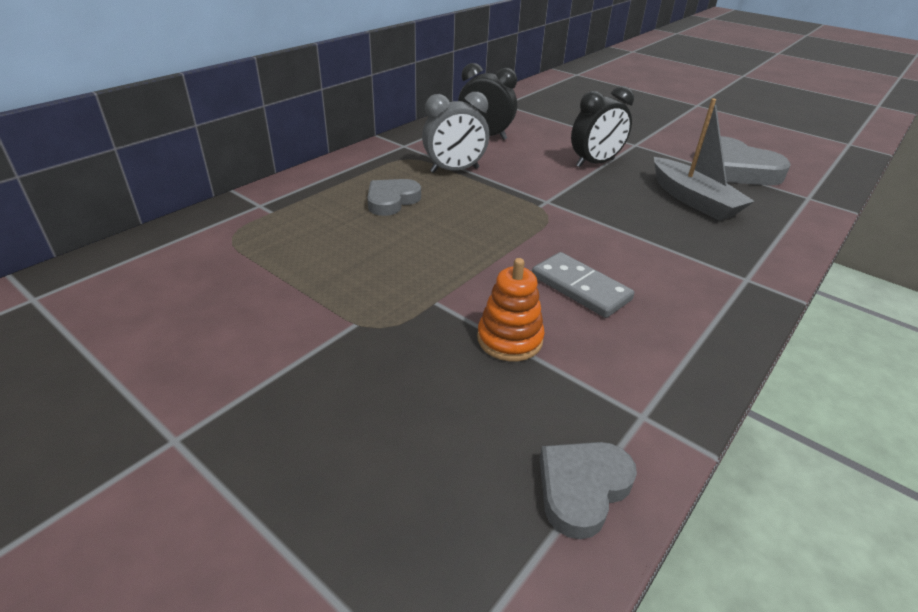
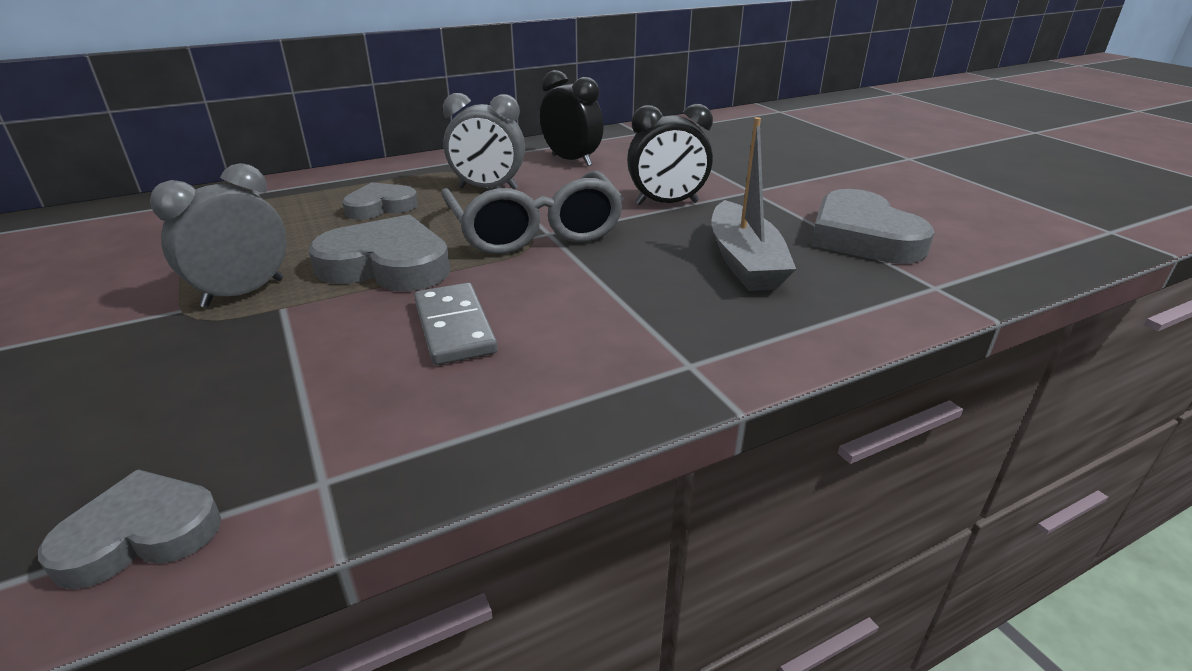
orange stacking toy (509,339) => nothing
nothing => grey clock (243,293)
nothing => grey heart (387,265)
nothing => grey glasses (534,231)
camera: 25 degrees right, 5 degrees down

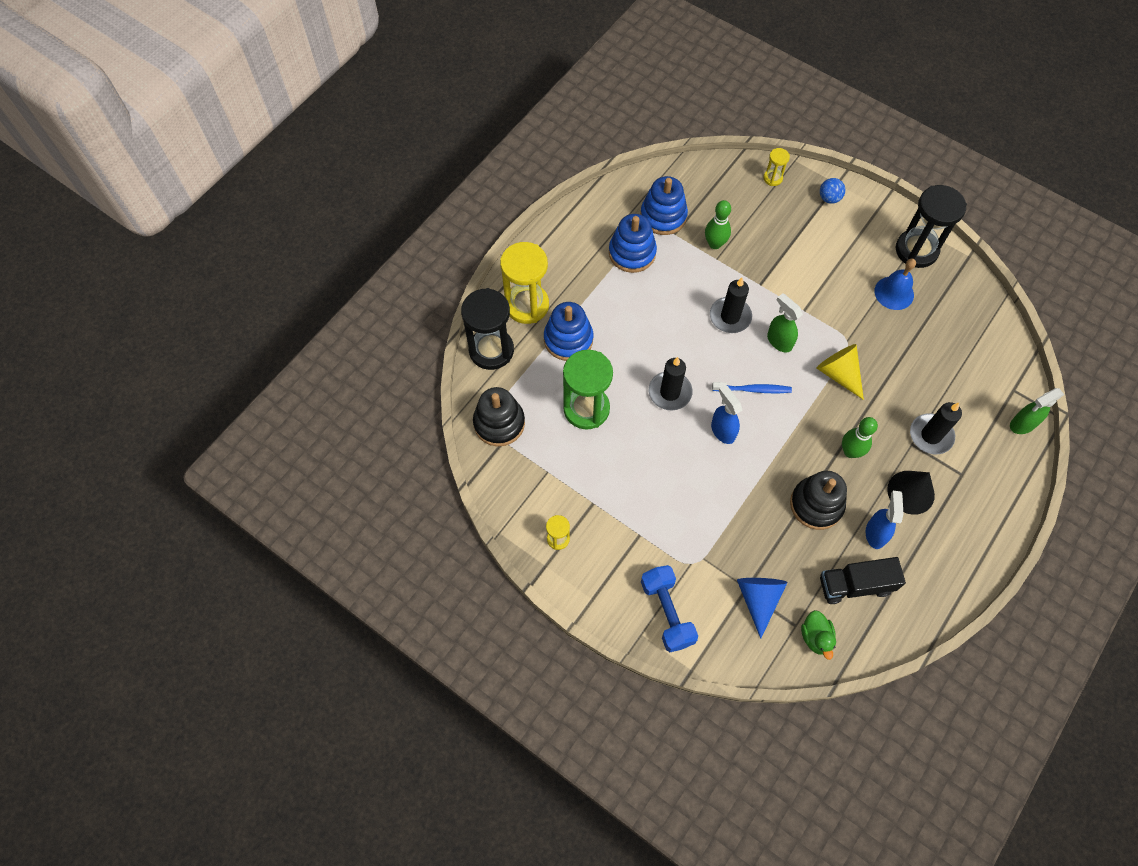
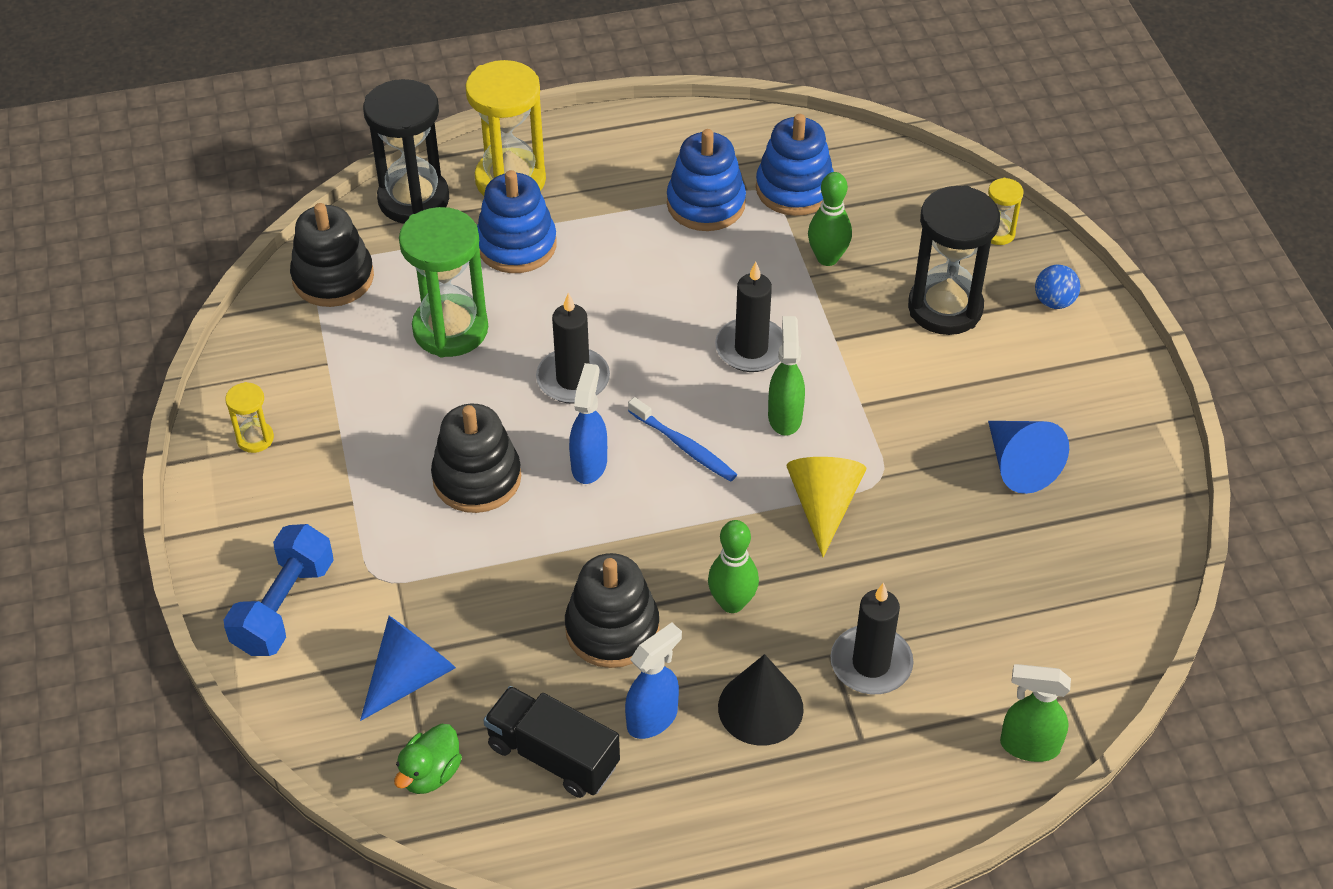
nothing => black stacking toy (477,478)
black hourglass (916,250) => black hourglass (945,308), moved
blue bell (894,293) => blue cone (1019,465)
camera: 40 degrees right, 15 degrees down

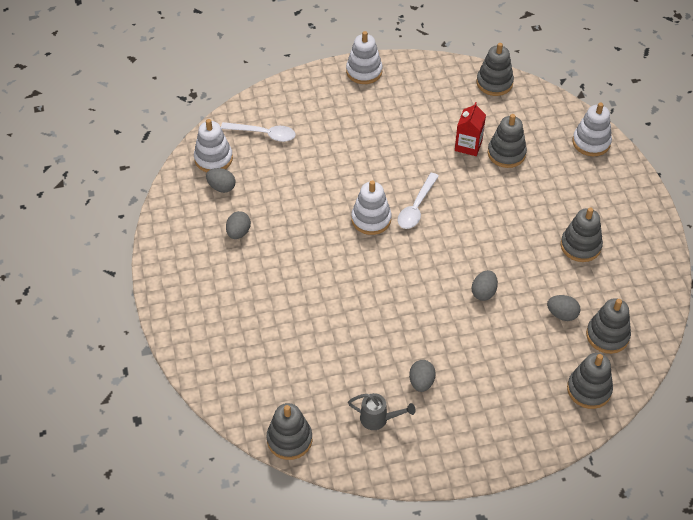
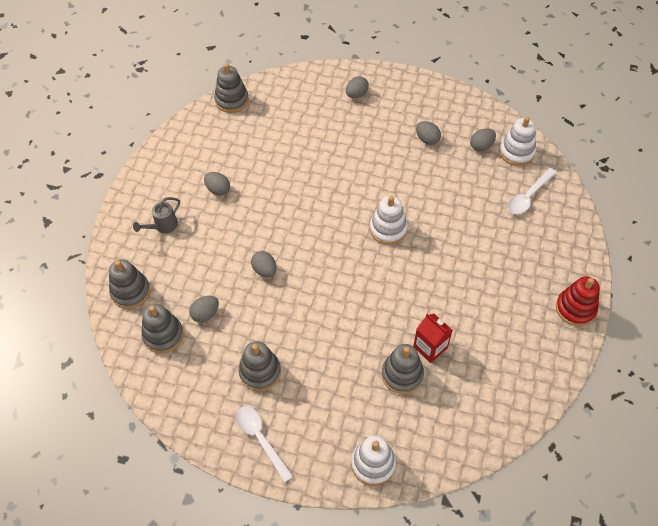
grey stacking toy (494,83) => nothing
nothing => grey egg (356,94)
grey watering can (379,419) => grey watering can (162,226), moved
white spoon (416,207) => white spoon (261,439), moved
white stacking toy (364,71) => red stacking toy (575,308)
camera: 120 degrees right, 5 degrees up

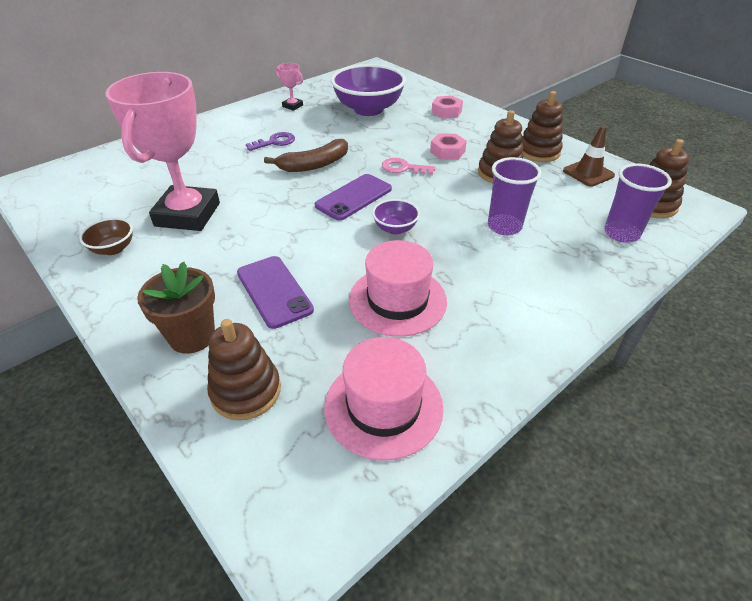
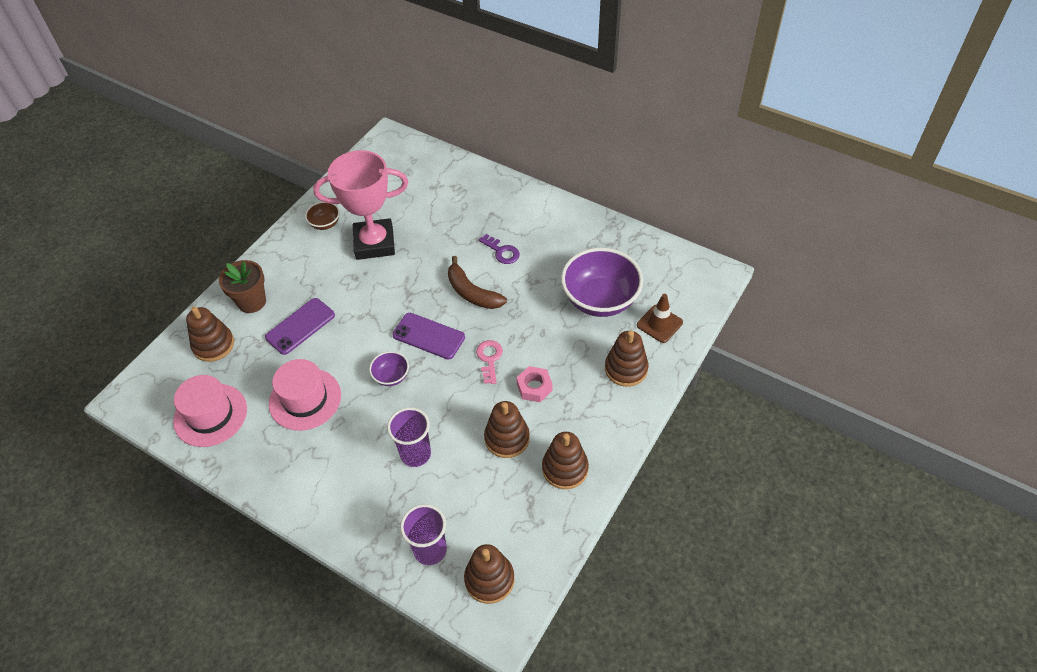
pink trophy (292,106) => nothing
brown traffic cone (588,173) => brown traffic cone (659,324), moved
pink nut (446,112) => brown stacking toy (626,369)
camera: 75 degrees right, 10 degrees up

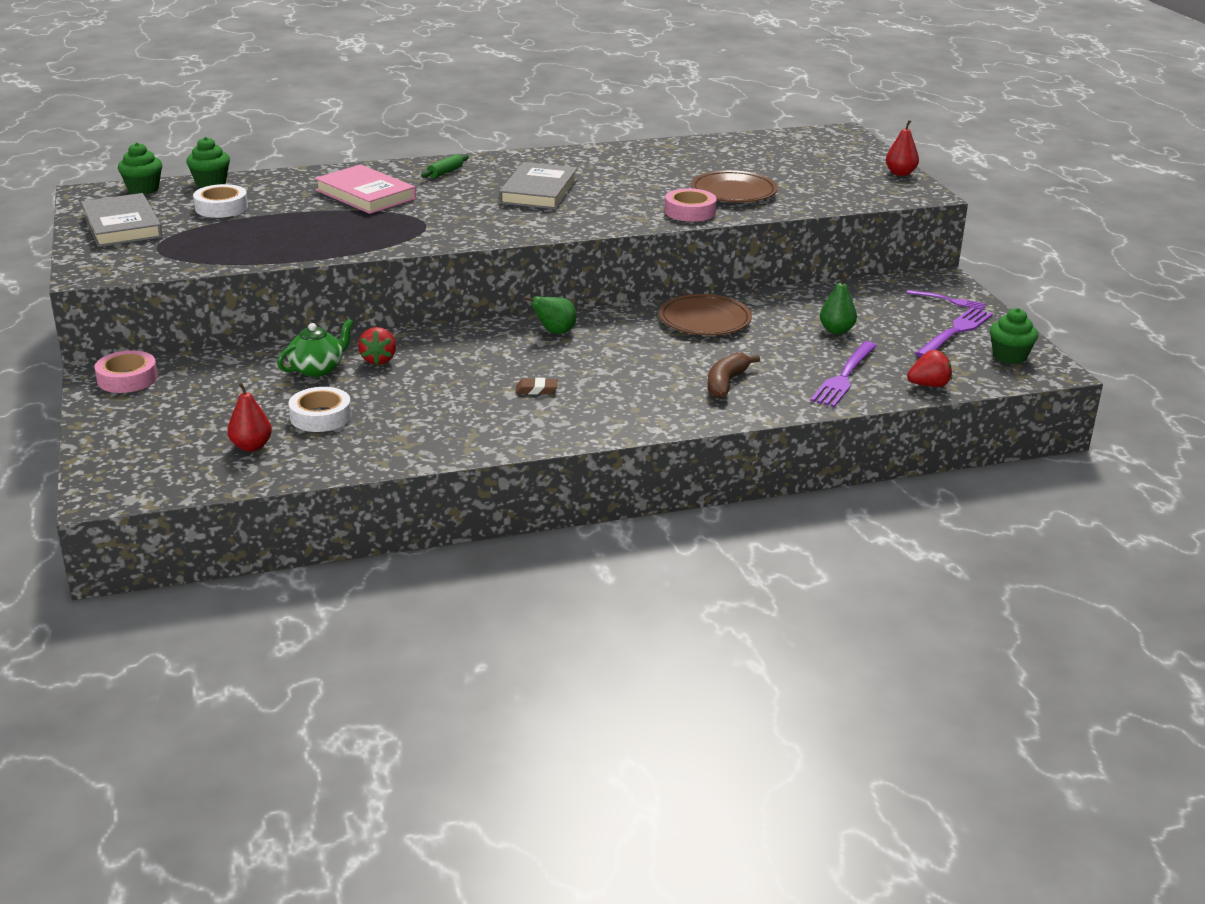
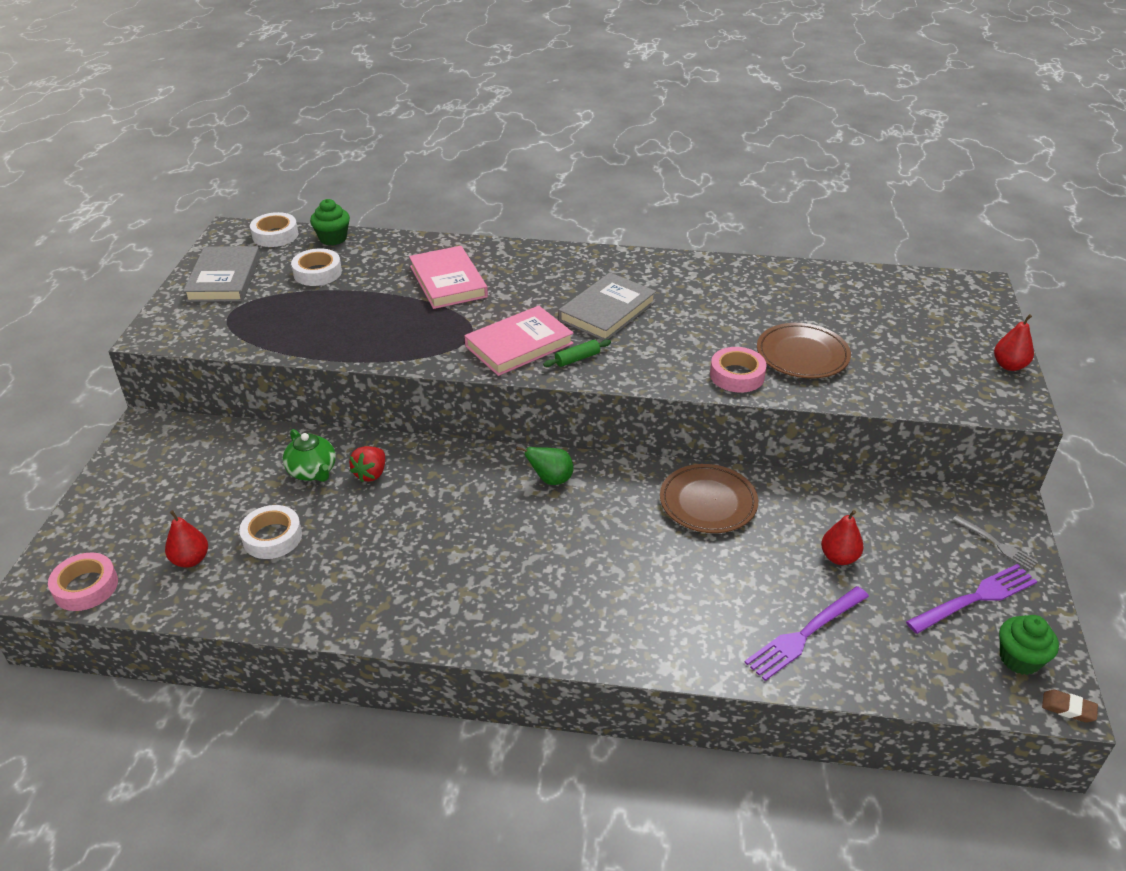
brown banana (726,383) => nothing
red strawberry (929,385) => nothing
nothing => pink book (519,345)
pink tape (127,379) => pink tape (86,587), moved
green rolling pin (445,172) => green rolling pin (577,359), moved
brown eraser (536,390) => brown eraser (1068,708), moved
green cupcake (143,189) => white tape (275,235)
green pear (836,330) => red pear (839,557)
purple fork (949,300) => grey fork (997,544)
green teapot (317,369) => green teapot (313,471), 75 degrees clockwise
camera: 25 degrees right, 10 degrees up

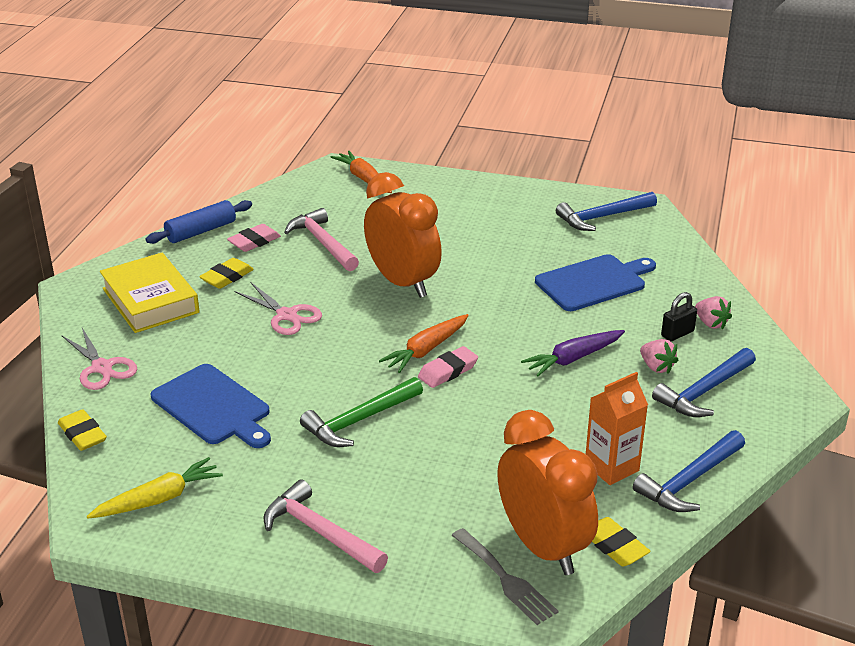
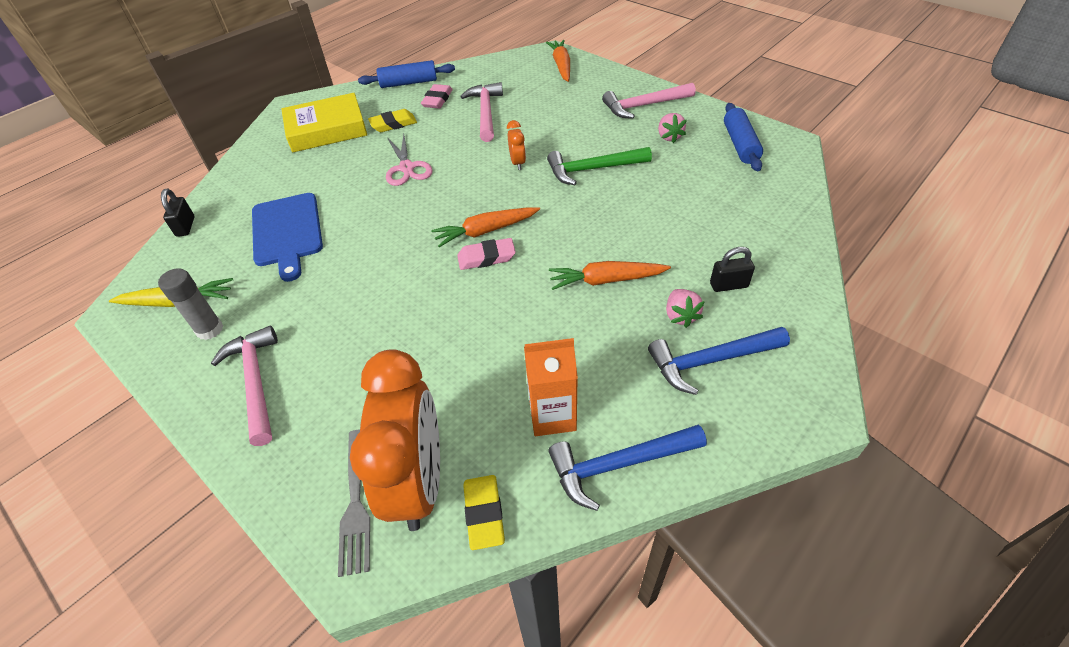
pink scissors (102,368) => nothing
blue cutting board (593,282) => nothing
nothing => grey glue stick (210,329)
nothing => pink hammer (644,106)
green hammer (359,421) => green hammer (593,169), moved
pink strawberry (710,323) => pink strawberry (669,137), moved
yellow eraser (82,434) => black padlock (185,226)
blue hammer (602,217) => blue rolling pin (740,144)
purple carrot (573,359) => orange carrot (606,280)
yellow book (150,300) => yellow book (327,129), 75 degrees clockwise
pink eraser (254,242) => pink eraser (437,100), 60 degrees counterclockwise
orange clock (402,283) => orange clock (517,163), x0.41
camera: 30 degrees right, 15 degrees up

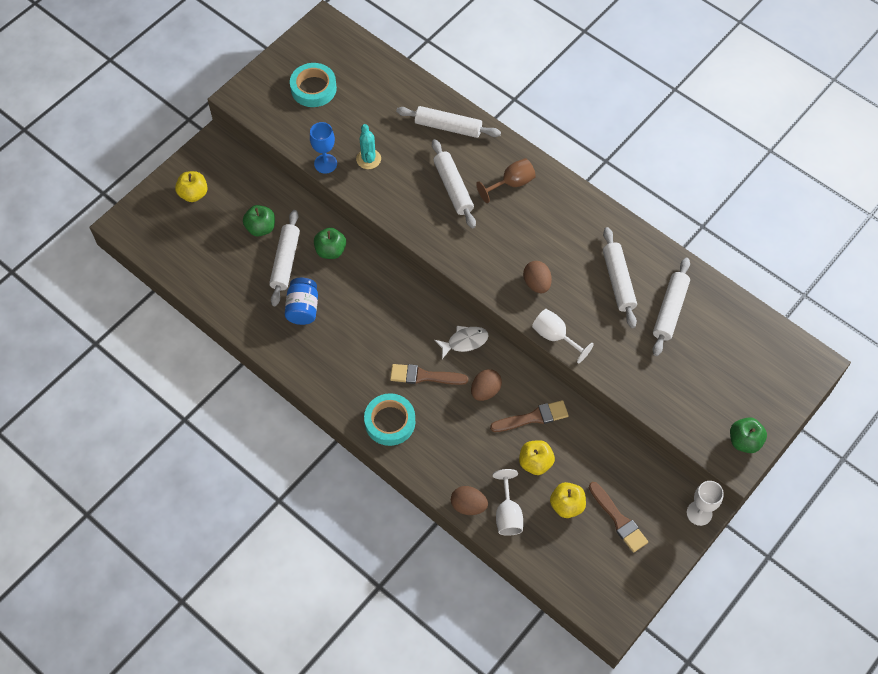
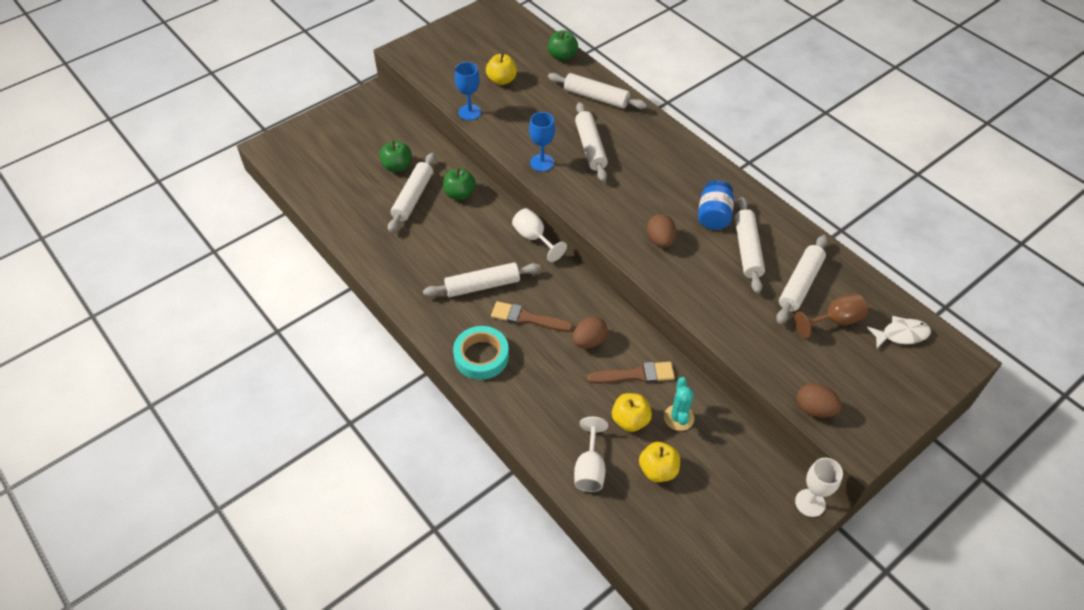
turquoise tape (313,88) => nothing
brown brush (618,519) => nothing
nothing => white rolling pin (482,285)
nothing => blue goblet (542,163)
yellow apple (193,194) => yellow apple (502,80), moved
blue jar (303,308) => blue jar (713,216), moved
turquoise cactus (368,159) => turquoise cactus (679,417), moved
white fish (464,342) => white fish (901,334), moved
brown egg (468,505) => brown egg (814,409), moved
brown goblet (511,183) => brown goblet (835,321), moved
white goblet (555,336) => white goblet (534,238), moved
green apple (744,441) => green apple (562,56), moved
camera: 10 degrees right, 10 degrees down

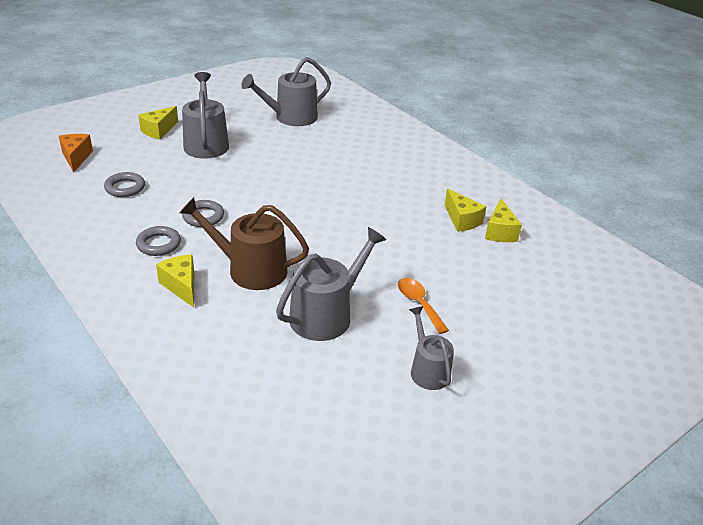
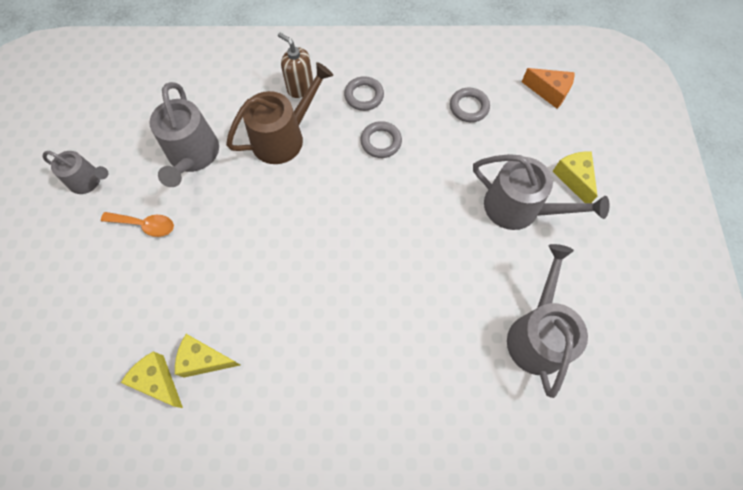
yellow cheese (181,286) => brown soap dispenser (300,87)
camera: 130 degrees right, 30 degrees up

